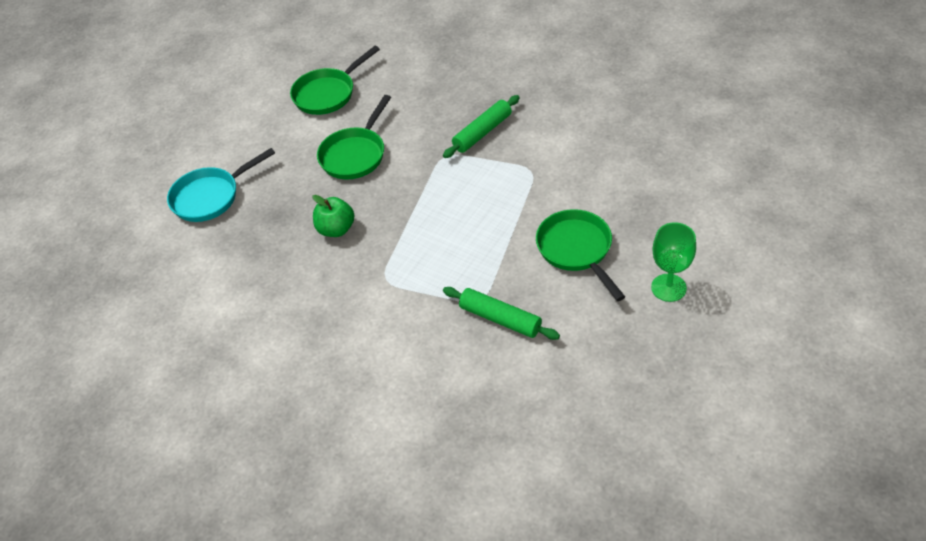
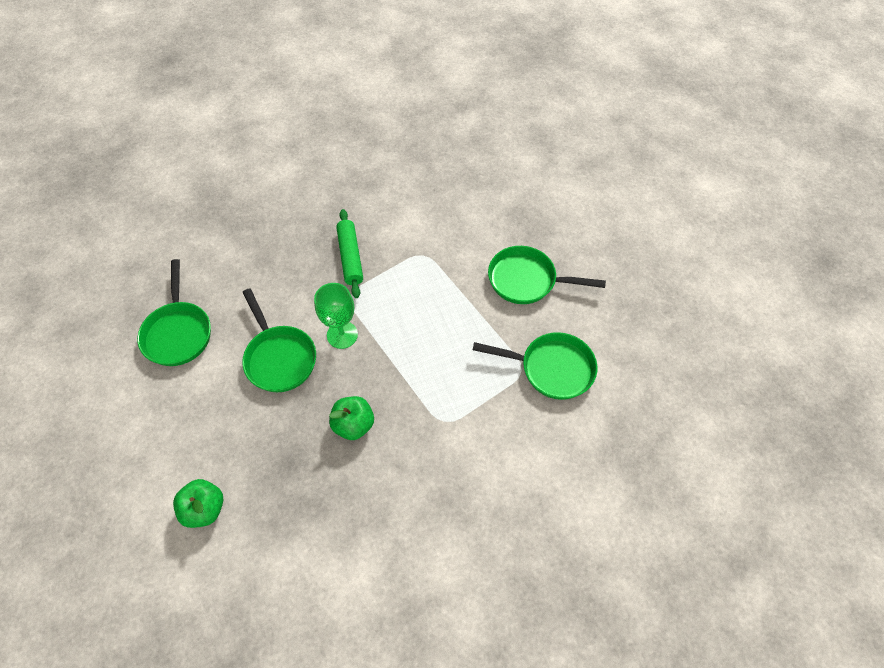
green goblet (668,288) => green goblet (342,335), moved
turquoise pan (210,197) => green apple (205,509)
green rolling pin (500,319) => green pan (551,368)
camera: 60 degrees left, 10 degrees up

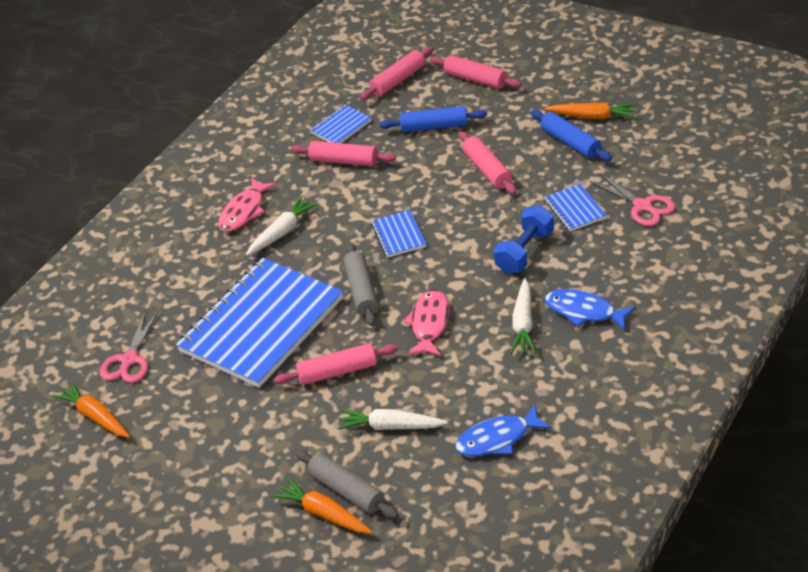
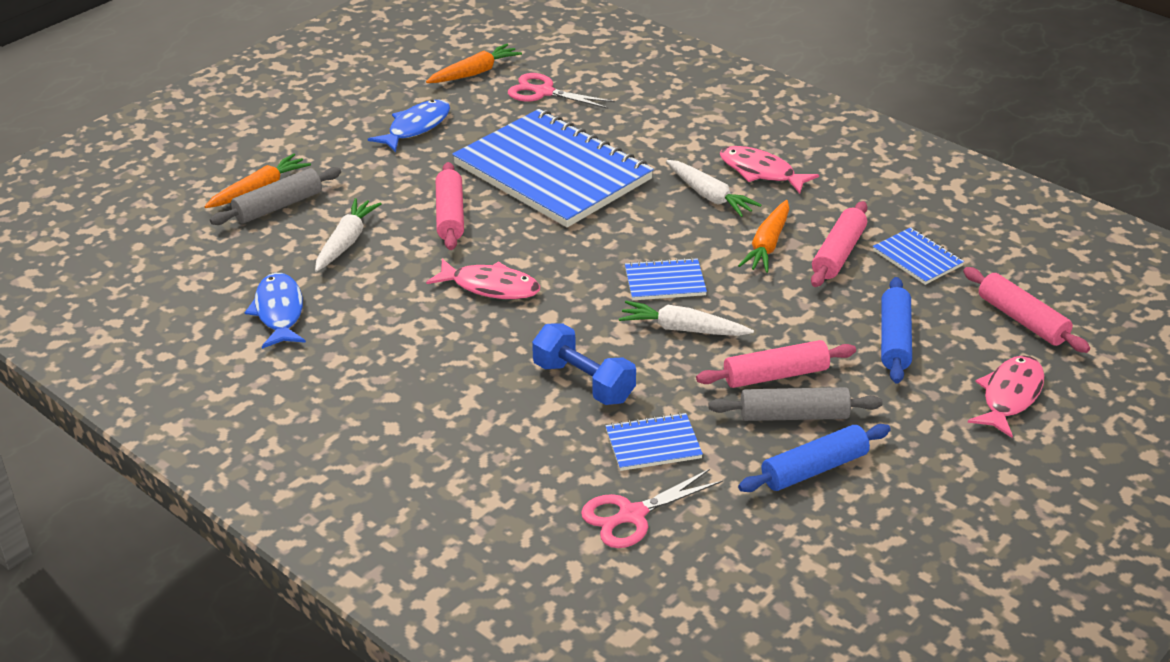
grey rolling pin (361,290) => grey rolling pin (794,415), moved
white carrot (523,323) => white carrot (683,329), moved
blue fish (584,311) => blue fish (416,127), moved
orange carrot (592,116) => orange carrot (767,245), moved
pink rolling pin (475,79) => pink fish (1010,396)
camera: 95 degrees right, 5 degrees down

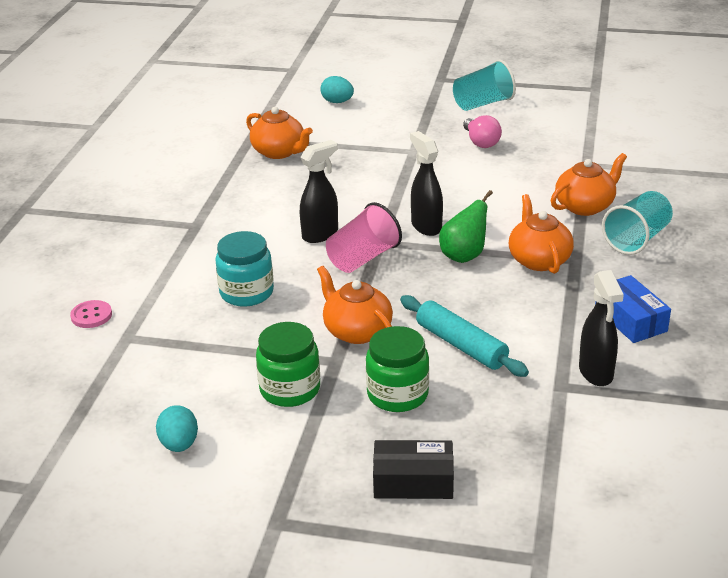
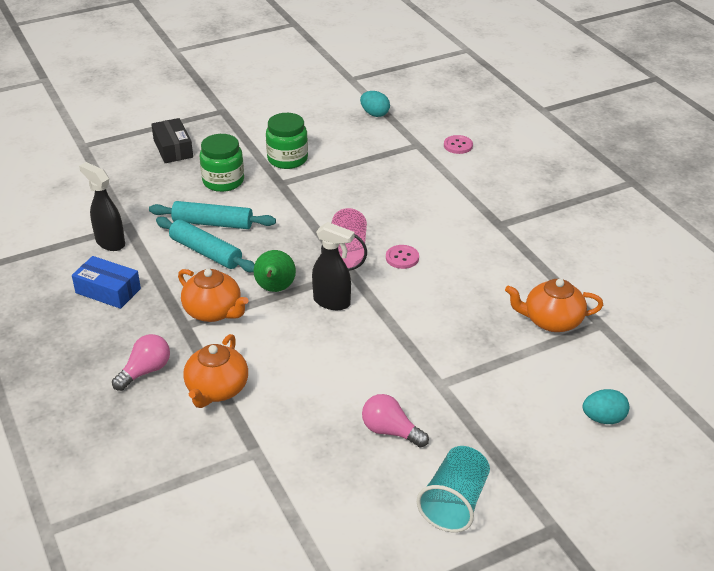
turquoise jar (246,293) => nothing
orange teapot (357,331) => nothing
nothing => turquoise rolling pin (206,252)
turquoise egg (179,444) => turquoise egg (374,114), moved
black spray bottle (320,234) => pink button (402,258)
turquoise cup (637,239) => pink light bulb (145,371)
black box (413,481) => black box (173,148), 75 degrees counterclockwise
camera: 140 degrees right, 5 degrees up

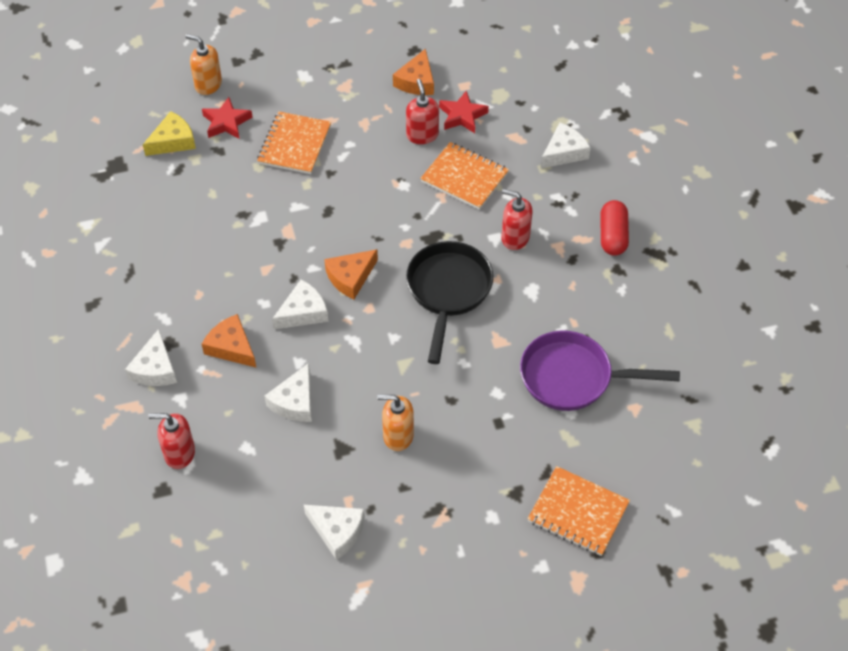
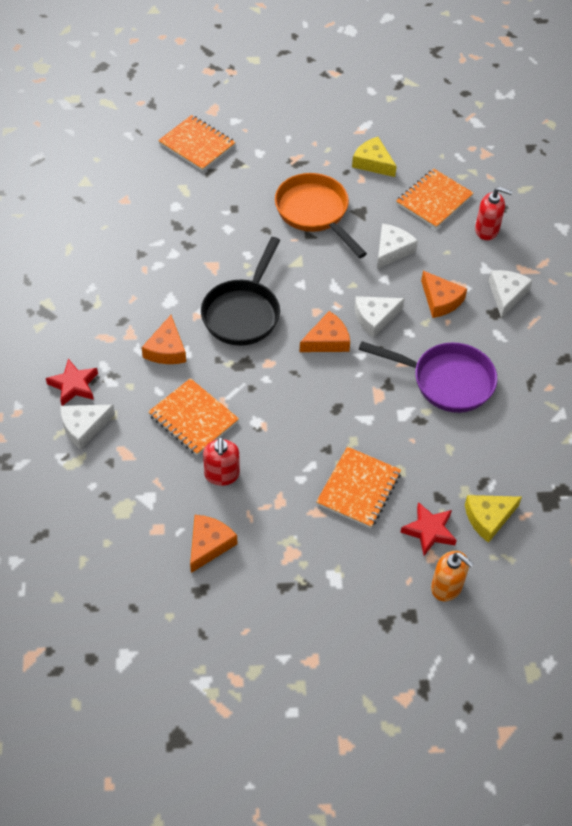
red capsule (612,236) => nothing
nothing => orange notebook (434,200)
red star (462,116) => red star (74,385), moved
purple pan (573,377) => purple pan (446,381), moved
orange soap dispenser (398,435) => orange pan (315,213)
red soap dispenser (515,237) => orange cheese (166,349)
white cheese (337,531) => yellow cheese (373,162)
camera: 170 degrees left, 0 degrees up

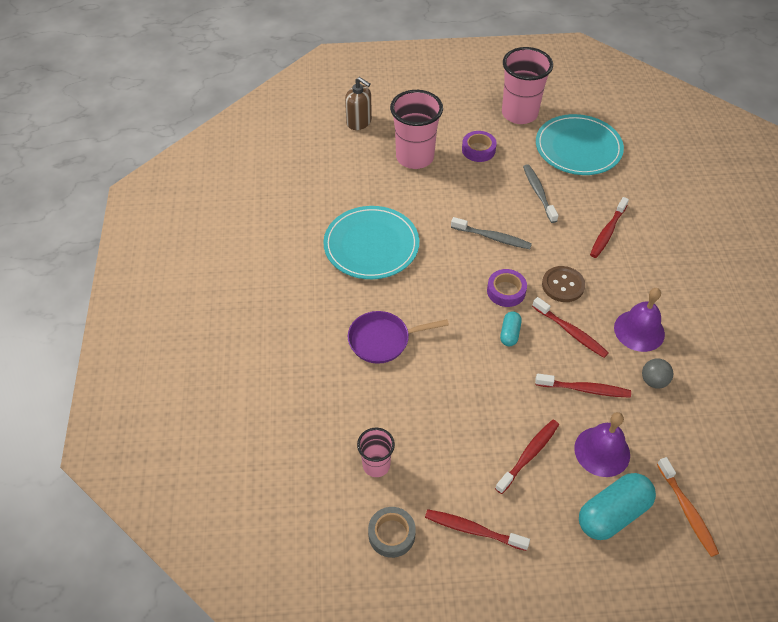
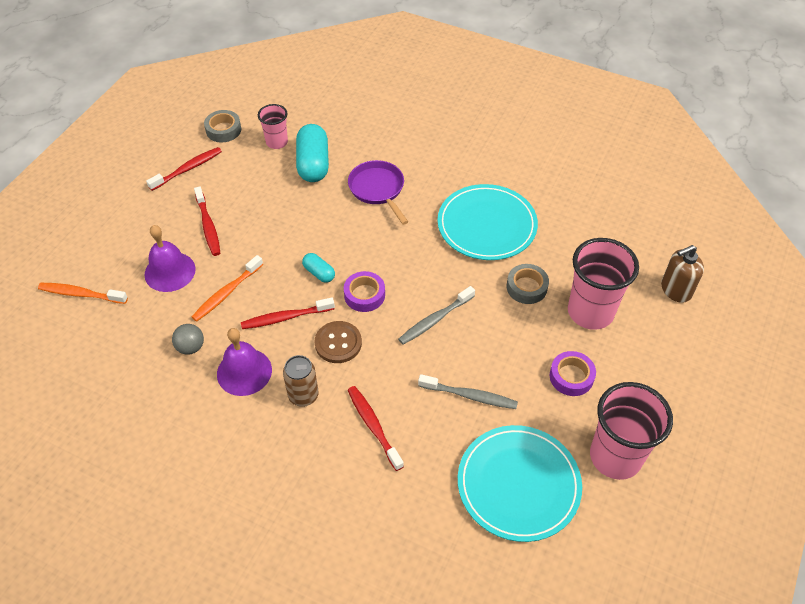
nothing => brown can (303,396)
nothing => grey tape (526,287)
turquoise capsule (613,514) => turquoise capsule (313,164), moved
red toothbrush (584,389) => orange toothbrush (226,293)
purple pan (383,340) => purple pan (378,189), 45 degrees counterclockwise
camera: 120 degrees right, 0 degrees up

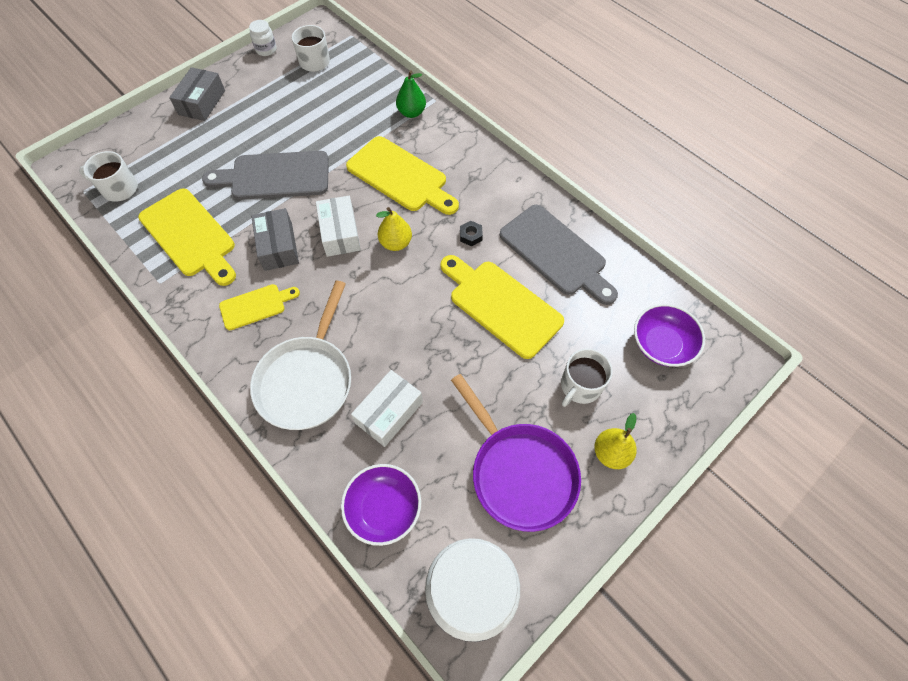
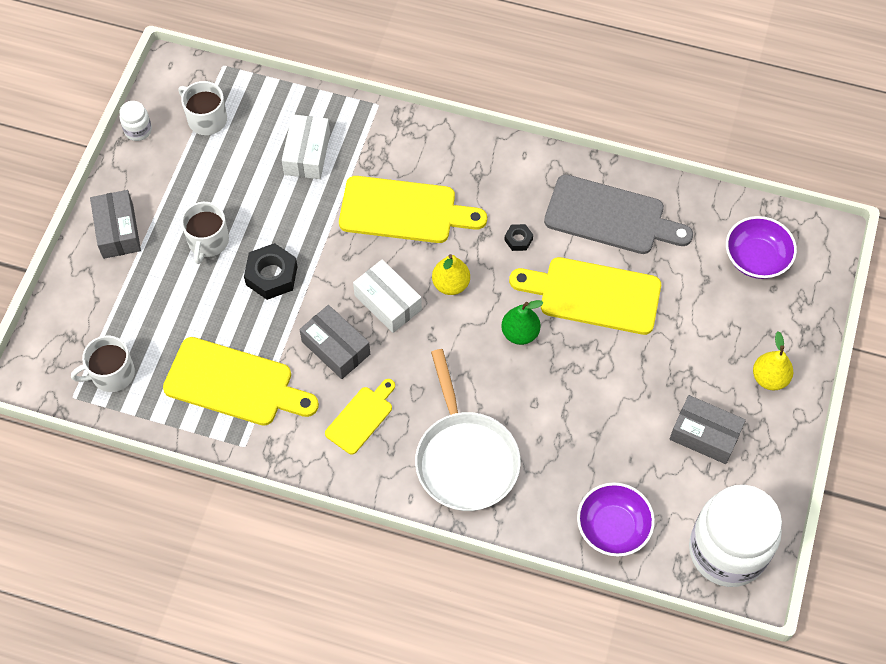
white box (389,413) => white box (307,154), moved
green pear (411,113) => green pear (520,333), moved
white mug (580,386) => white mug (208,241), moved
grey cutting board (275,176) => black nut (271,275)
purple pan (519,472) => grey box (704,435)
camera: 30 degrees left, 0 degrees up

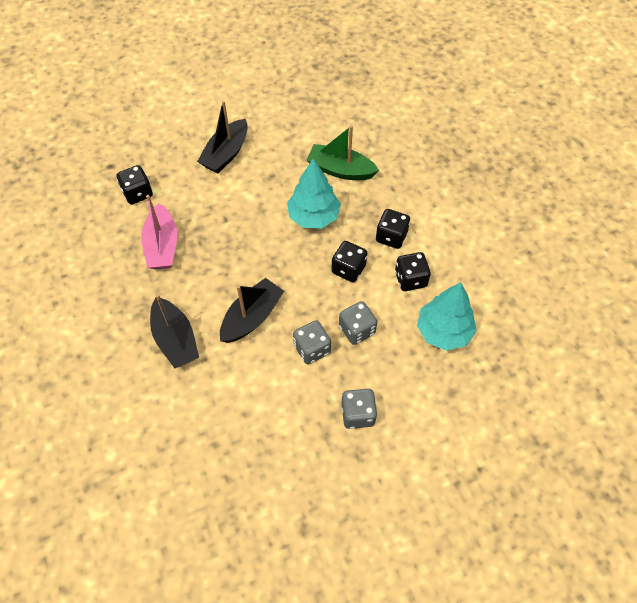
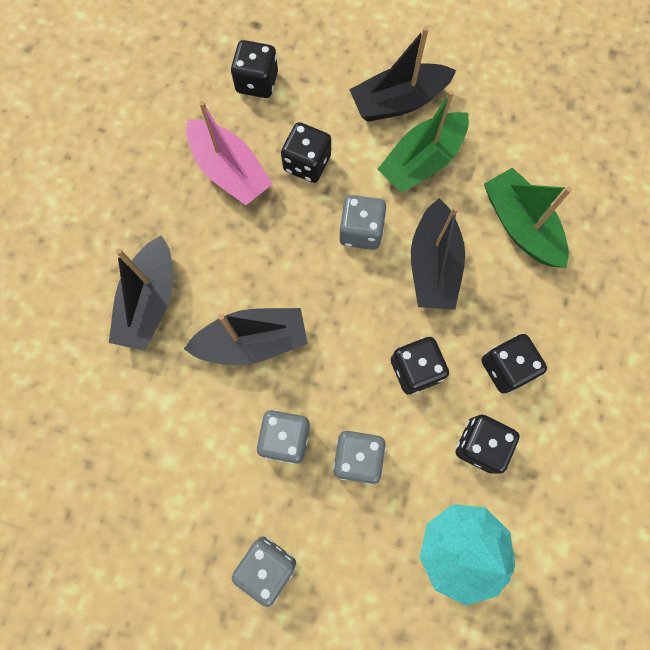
nothing => black dice (307,163)
nothing => grey dice (361,231)
nothing => green boat (422,161)
turquoise tree (313,216) => black boat (433,265)
pink boat (162,246) => pink boat (230,171), 75 degrees counterclockwise
camera: 40 degrees right, 15 degrees up

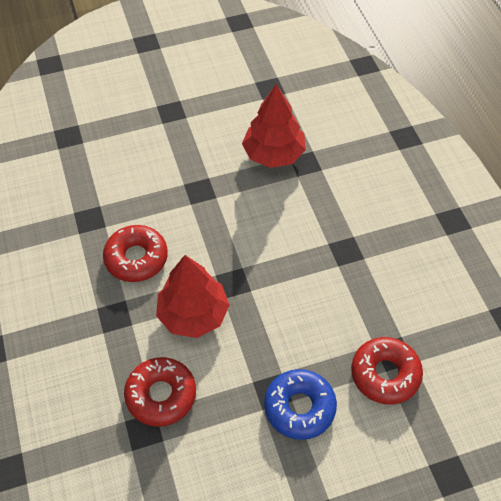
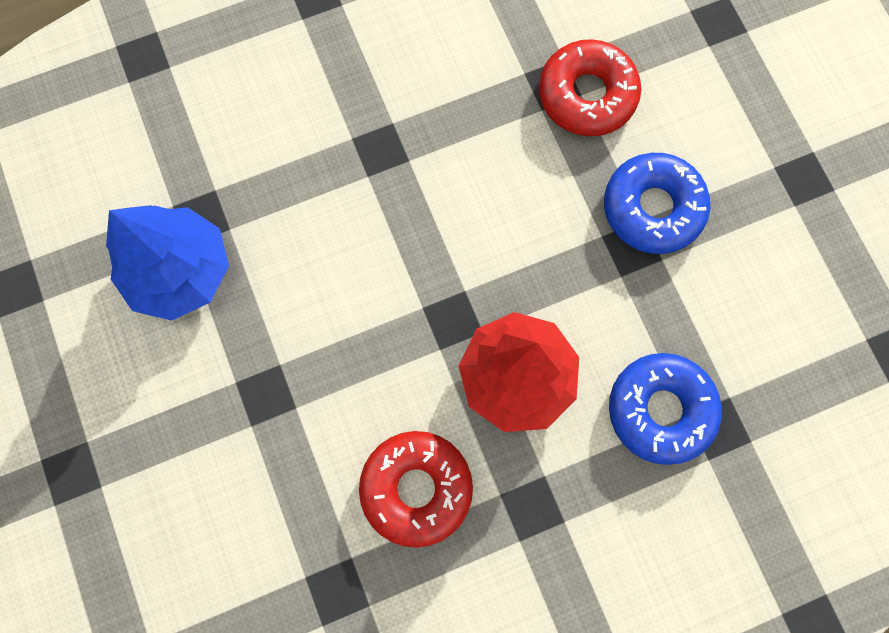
red donut (161,395) => blue donut (660,410)
red tree (274,154) => blue tree (180,271)
camera: 95 degrees left, 20 degrees up

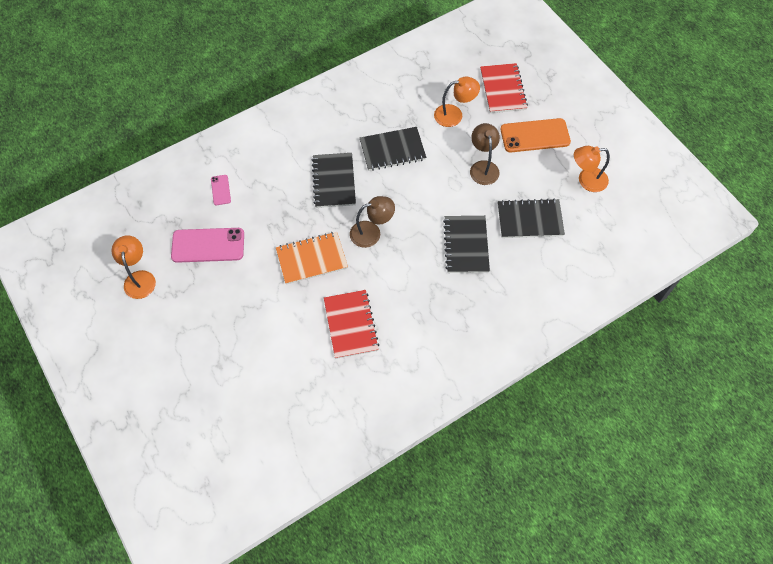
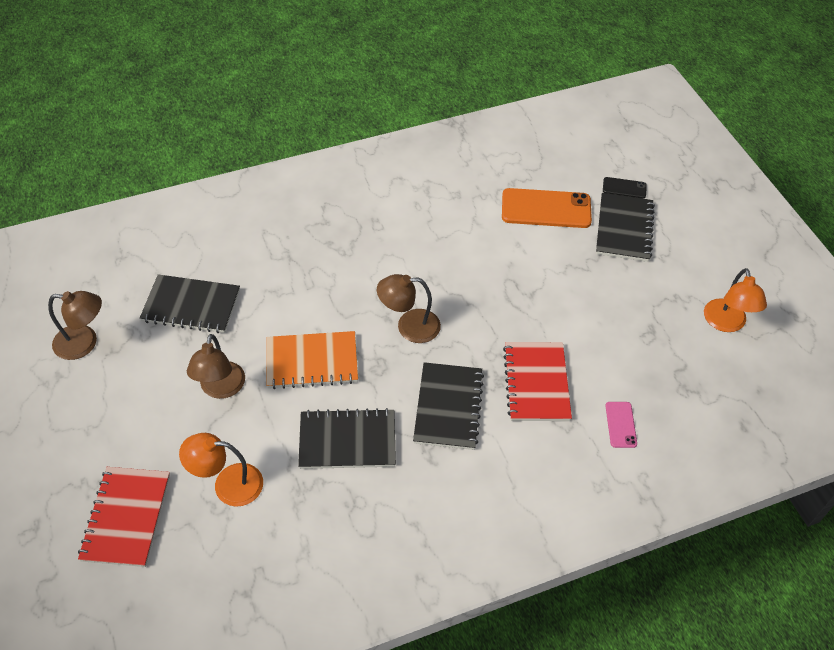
pink phone (208,245) => nothing
nothing => black phone (624,188)
orange notebook (311,259) => orange notebook (312,361), moved
red notebook (350,325) => red notebook (536,383), moved
black notebook (466,245) => black notebook (624,229), moved
orange phone (535,135) => orange phone (546,209), moved
orange lamp (586,180) => brown lamp (84,343)
camera: 170 degrees left, 10 degrees down

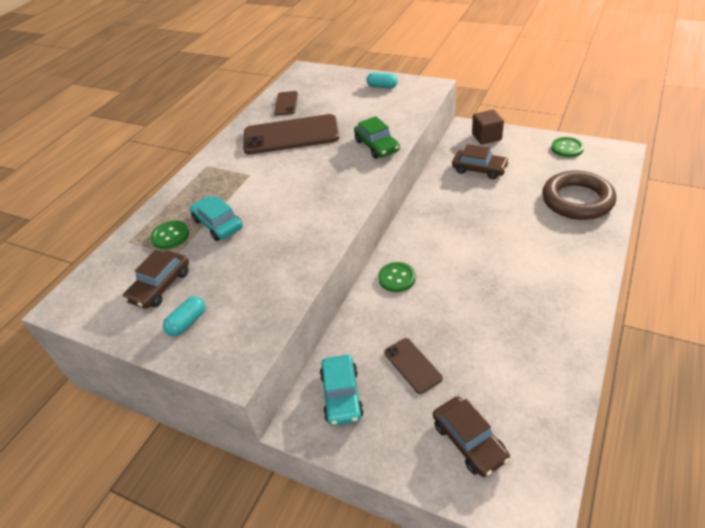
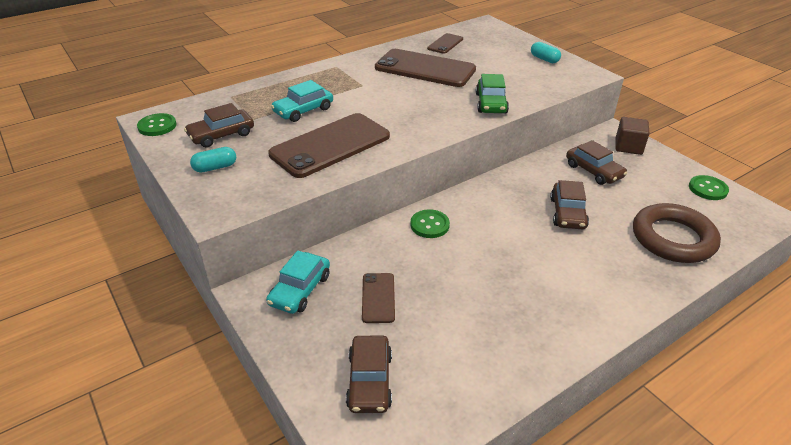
nothing => brown phone (330,145)
nothing => brown car (567,213)
green button (170,236) => green button (157,126), moved
turquoise car (218,224) => turquoise car (303,110), 120 degrees counterclockwise
camera: 25 degrees right, 5 degrees down

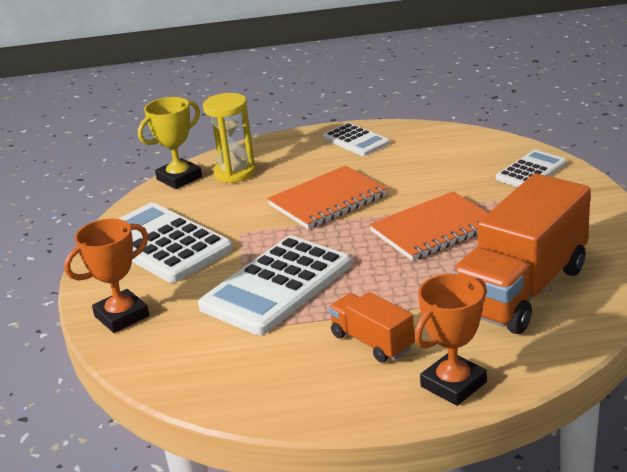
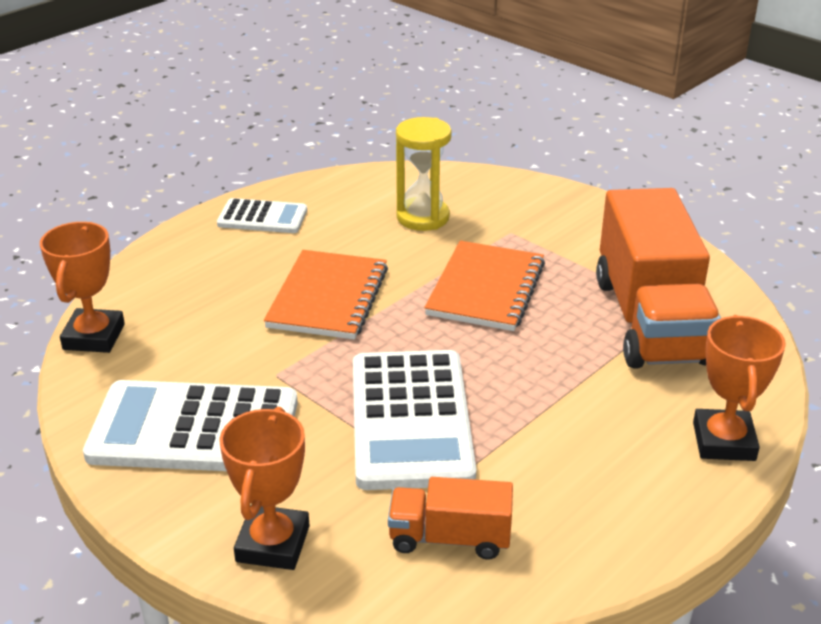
white calculator (531,171) => nothing
yellow hourglass (235,173) => yellow hourglass (423,217), moved
orange truck (372,342) => orange truck (450,538), moved
yellow trophy (179,178) => orange trophy (94,337)
camera: 45 degrees left, 5 degrees up

